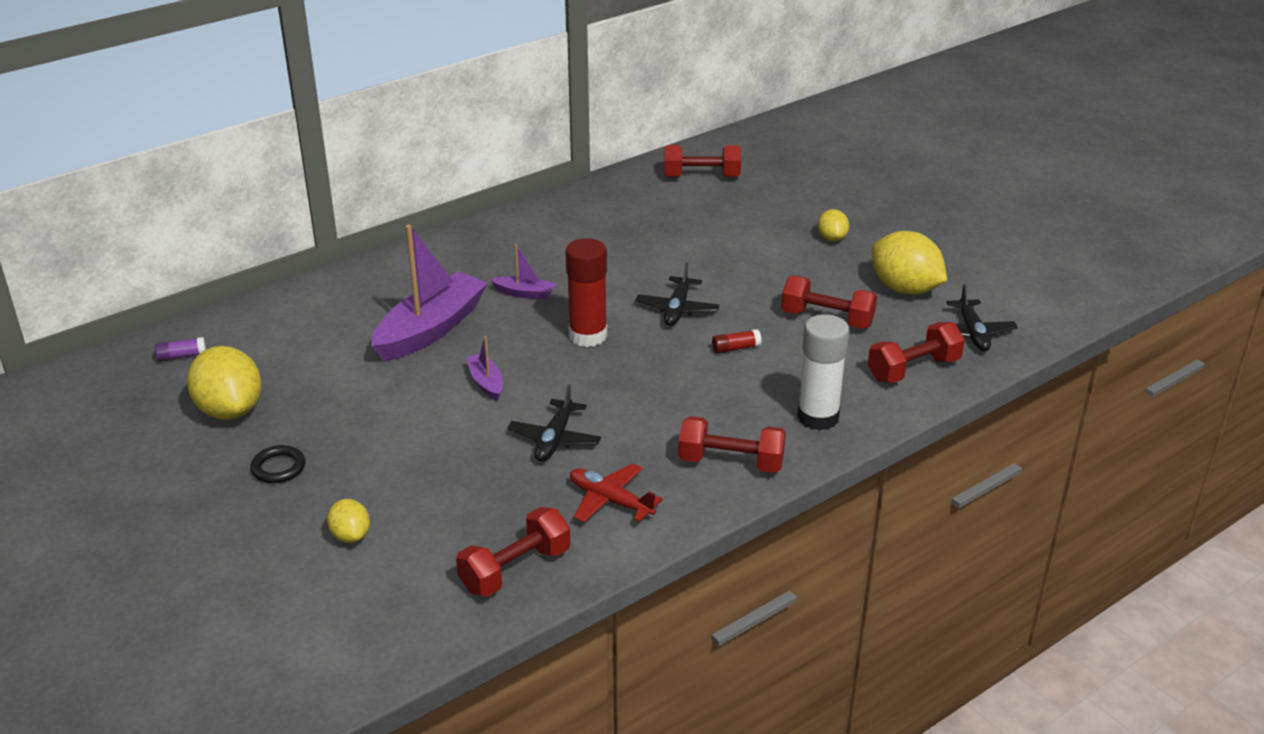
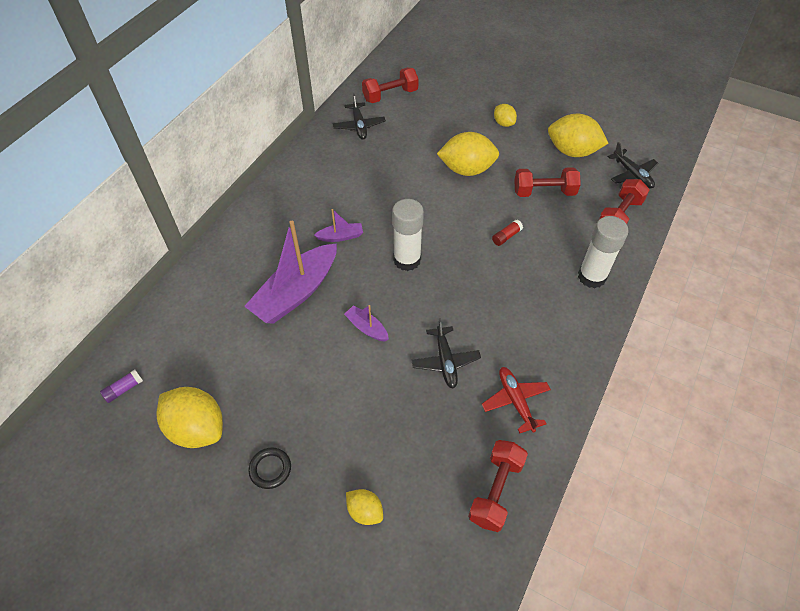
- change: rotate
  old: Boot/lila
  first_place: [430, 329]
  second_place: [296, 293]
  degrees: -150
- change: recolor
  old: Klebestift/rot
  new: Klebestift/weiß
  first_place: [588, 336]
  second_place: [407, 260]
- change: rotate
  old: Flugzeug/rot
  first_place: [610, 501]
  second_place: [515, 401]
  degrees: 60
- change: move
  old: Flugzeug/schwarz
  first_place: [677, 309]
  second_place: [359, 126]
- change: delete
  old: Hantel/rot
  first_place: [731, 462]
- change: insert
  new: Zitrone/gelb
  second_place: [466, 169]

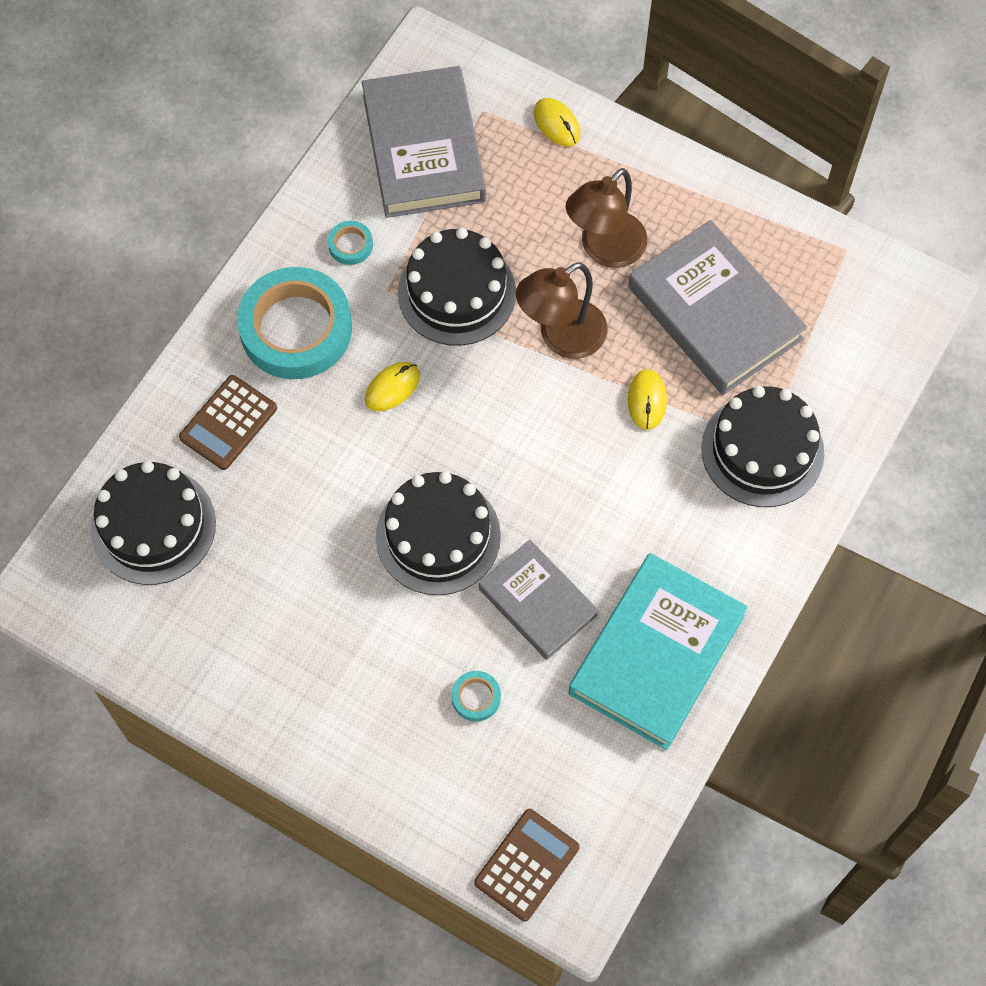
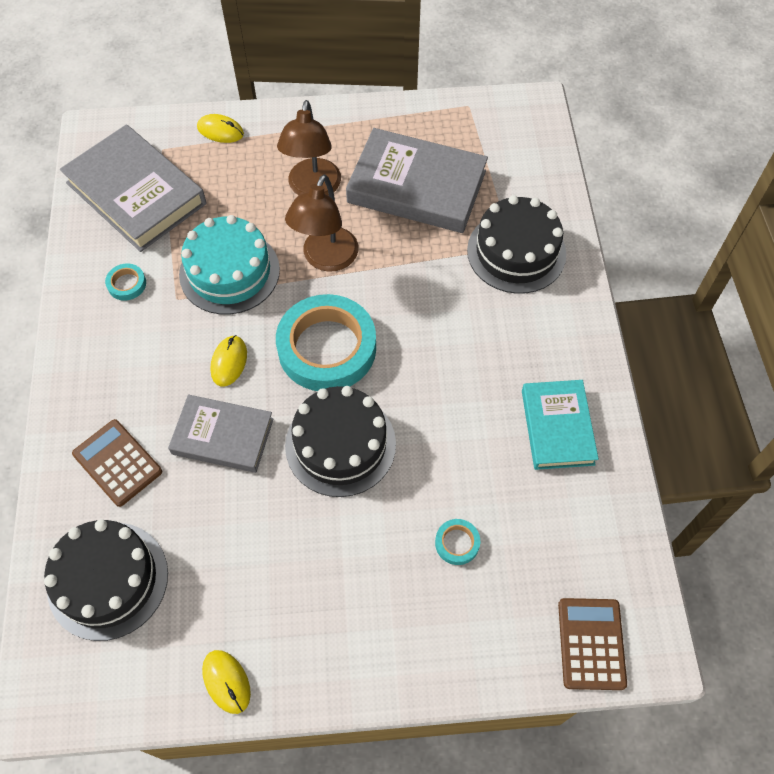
- change: rotate
  old: Taschenrechner/braun
  first_place: [228, 423]
  second_place: [117, 463]
  degrees: 135
- change: move
  old: Klebeband/türkis
  first_place: [296, 328]
  second_place: [327, 348]
- change: recolor
  old: Kuchen/schwarz
  new: Kuchen/türkis
  first_place: [456, 292]
  second_place: [229, 272]
- change: move
  old: Buch/grau
  first_place: [537, 602]
  second_place: [223, 436]
- change: resize
  old: Buch/türkis
  first_place: [656, 654]
  second_place: [557, 427]
  factor: 0.63
- change: move
  old: Computermaus/gelb
  first_place: [646, 400]
  second_place: [226, 681]

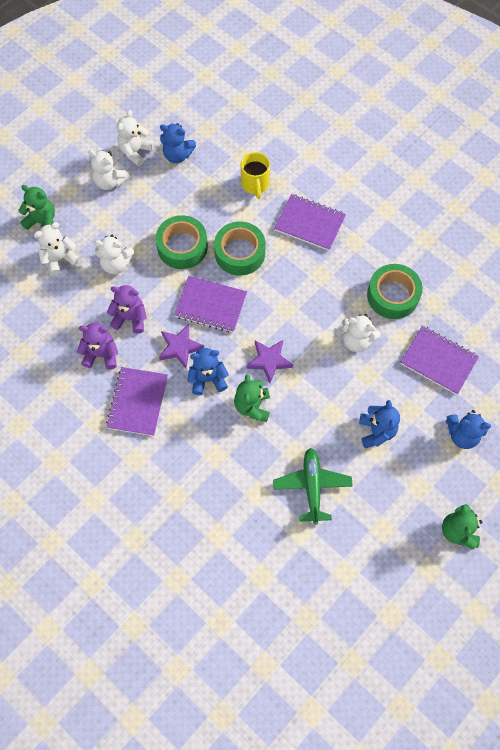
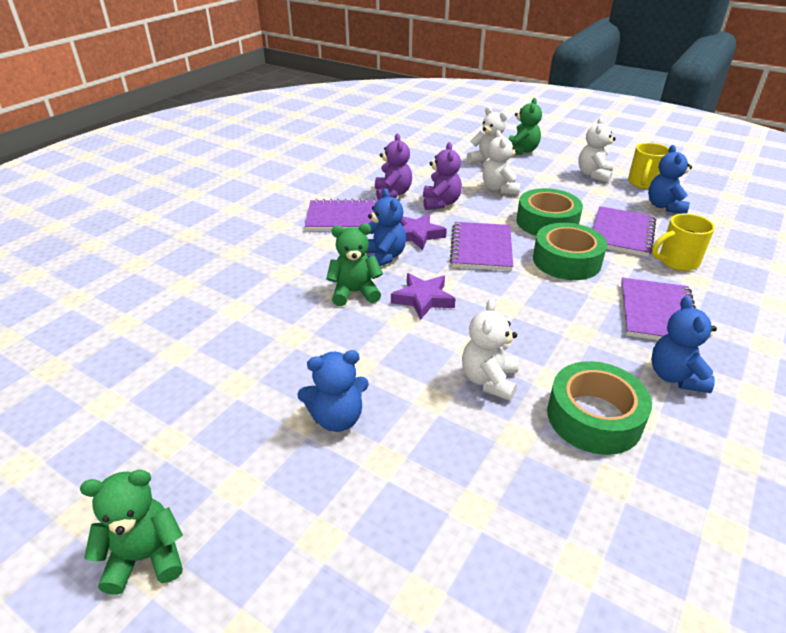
- change: replace
  old: Teddybär/weiß
  new: Tasse/gelb
  first_place: [135, 152]
  second_place: [643, 183]
- change: delete
  old: Flugzeug/grün
  first_place: [312, 486]
- change: move
  old: Notizbuch/lila
  first_place: [438, 361]
  second_place: [622, 233]
- change: move
  old: Teddybär/blau
  first_place: [462, 434]
  second_place: [675, 376]

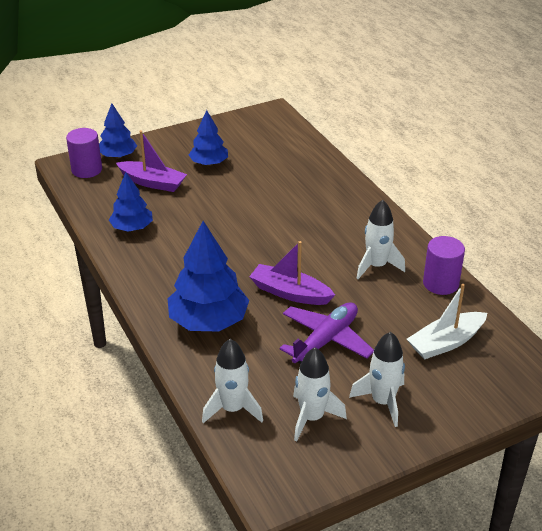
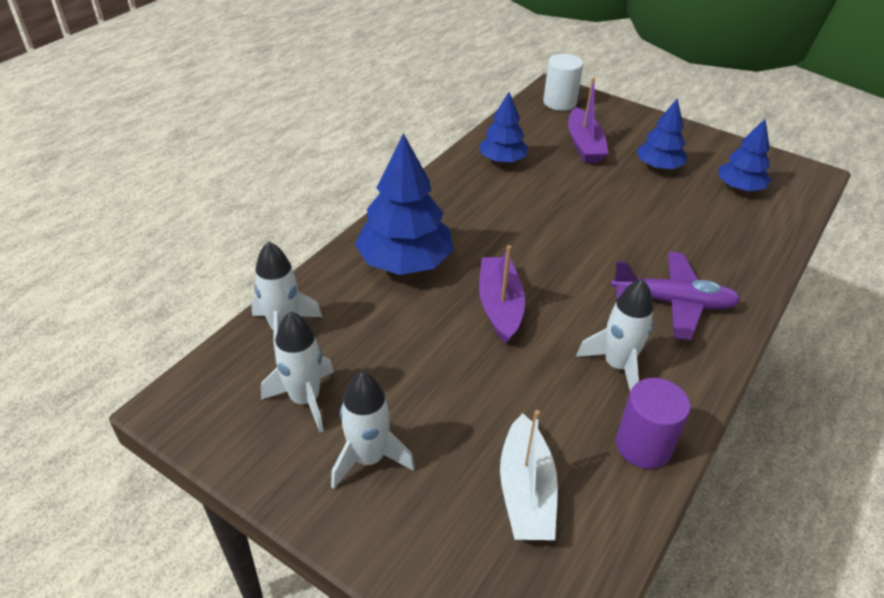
- change: recolor
  old: Vollzylinder/lila
  new: Vollzylinder/weiß
  first_place: [87, 170]
  second_place: [559, 102]
- change: move
  old: Baum/blau
  first_place: [118, 156]
  second_place: [739, 188]
- change: move
  old: Flugzeug/lila
  first_place: [326, 341]
  second_place: [673, 303]
- change: rotate
  old: Boot/weiß
  first_place: [446, 342]
  second_place: [526, 491]
  degrees: -120

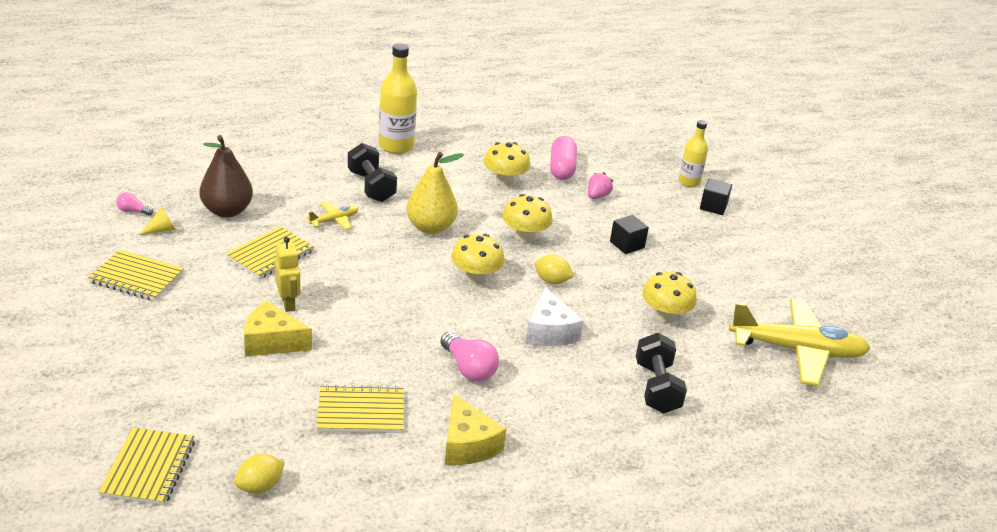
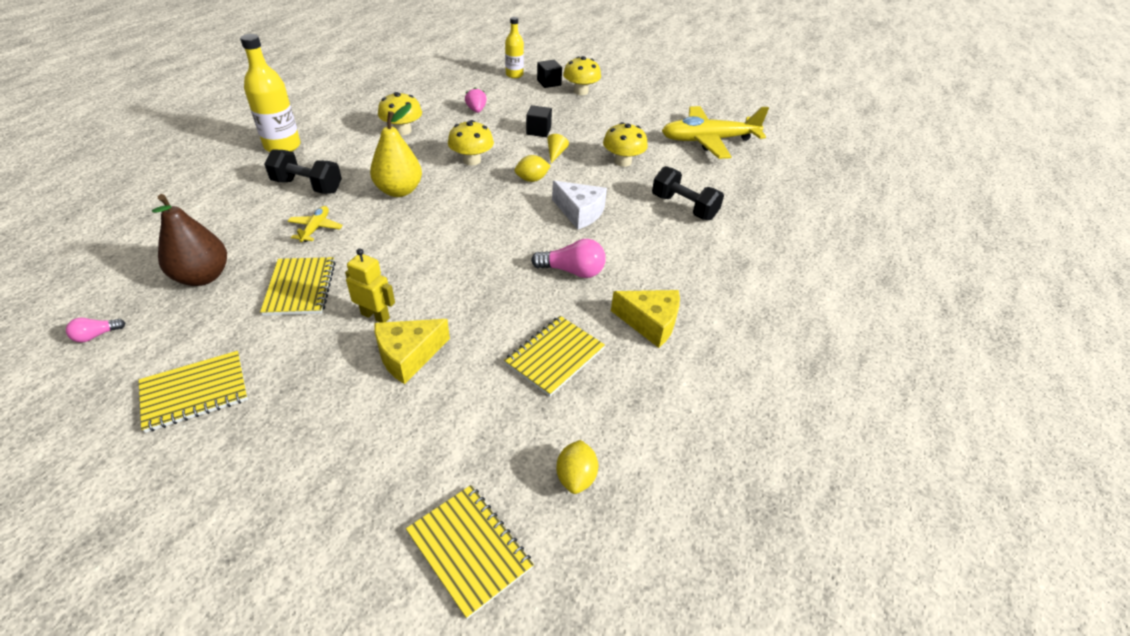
- change: move
  old: Kegel/gelb
  first_place: [162, 230]
  second_place: [556, 153]
- change: move
  old: Pilz/gelb
  first_place: [475, 277]
  second_place: [580, 91]
- change: delete
  old: Kapsel/rosa
  first_place: [562, 168]
- change: rotate
  old: Flugzeug/gelb
  first_place: [797, 351]
  second_place: [708, 140]
  degrees: -150

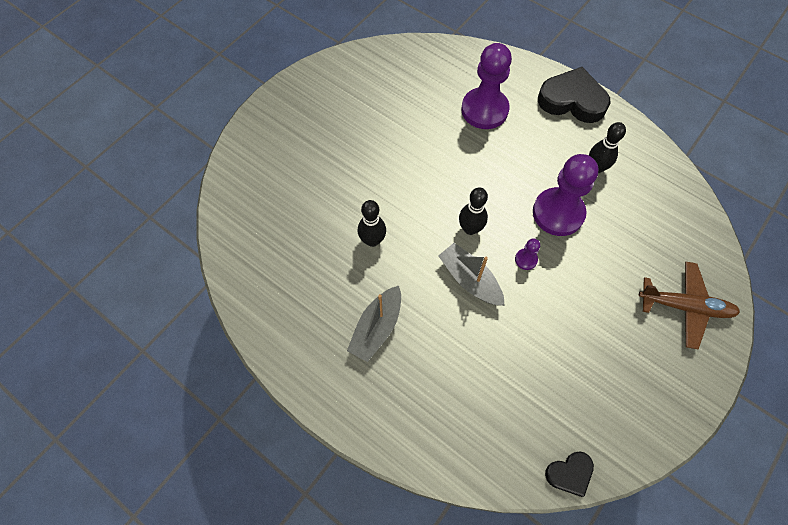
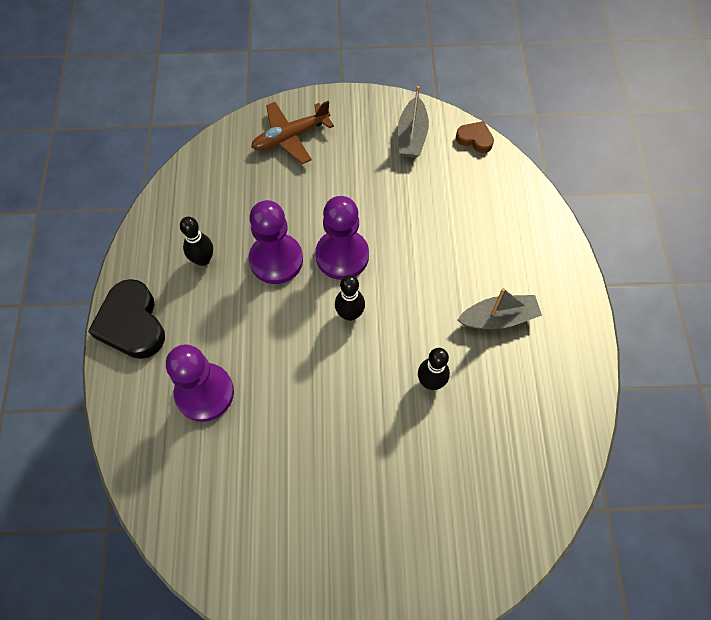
- change: move
  old: Boot/grau
  first_place: [470, 280]
  second_place: [412, 136]
- change: resize
  old: Bauer/lila
  first_place: [526, 259]
  second_place: [342, 256]
  factor: 2.38
- change: recolor
  old: Herz/schwarz
  new: Herz/braun
  first_place: [569, 473]
  second_place: [475, 139]
- change: rotate
  old: Flugzeug/braun
  first_place: [685, 307]
  second_place: [290, 137]
  degrees: -90

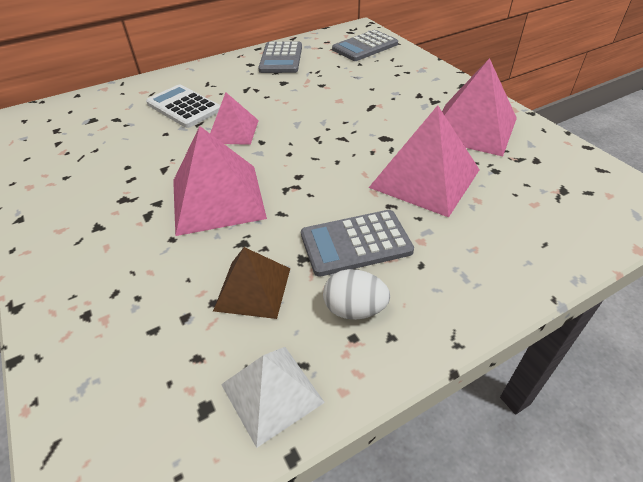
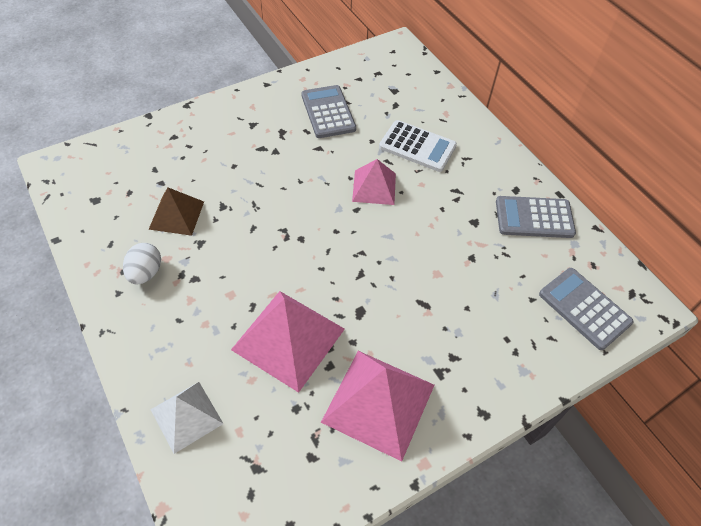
- change: rotate
  old: Taschenrechner/weiß
  first_place: [184, 107]
  second_place: [417, 146]
  degrees: 75
- change: delete
  old: Pyramide/rosa
  first_place: [217, 198]
- change: move
  old: Pyramide/weiß
  first_place: [271, 393]
  second_place: [186, 416]
- change: move
  old: Taschenrechner/grau
  first_place: [356, 243]
  second_place: [328, 112]

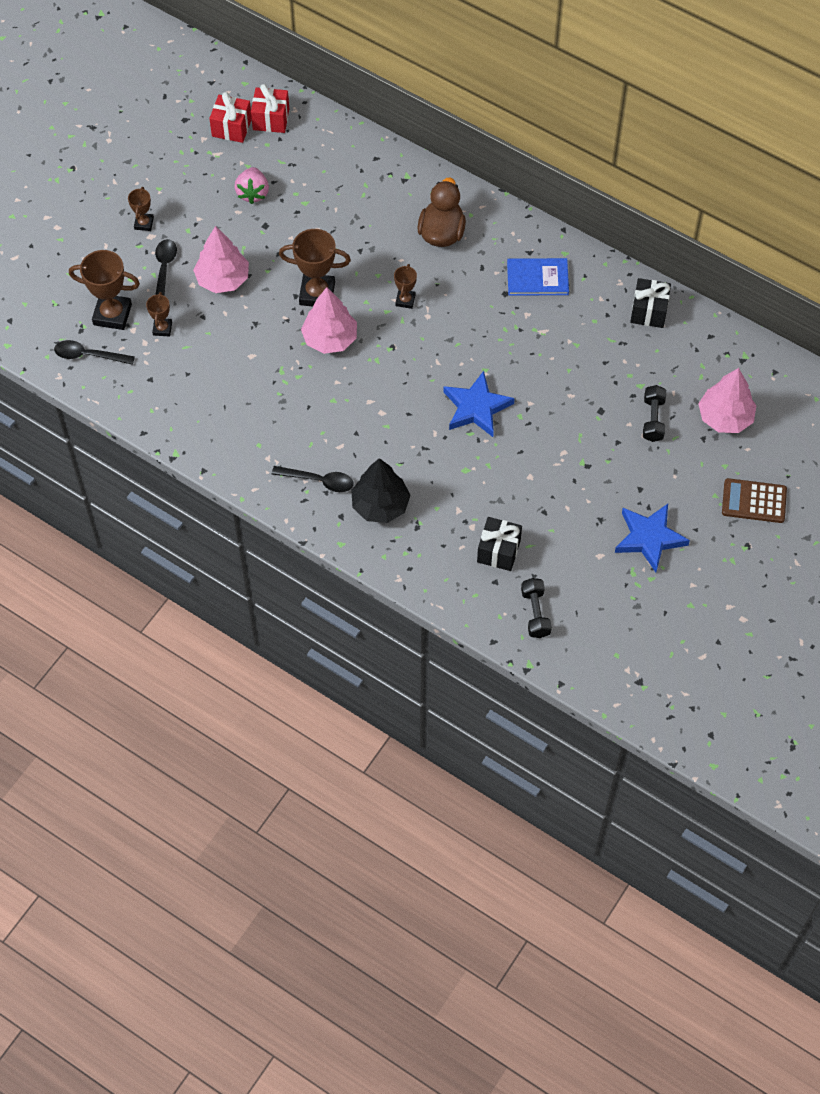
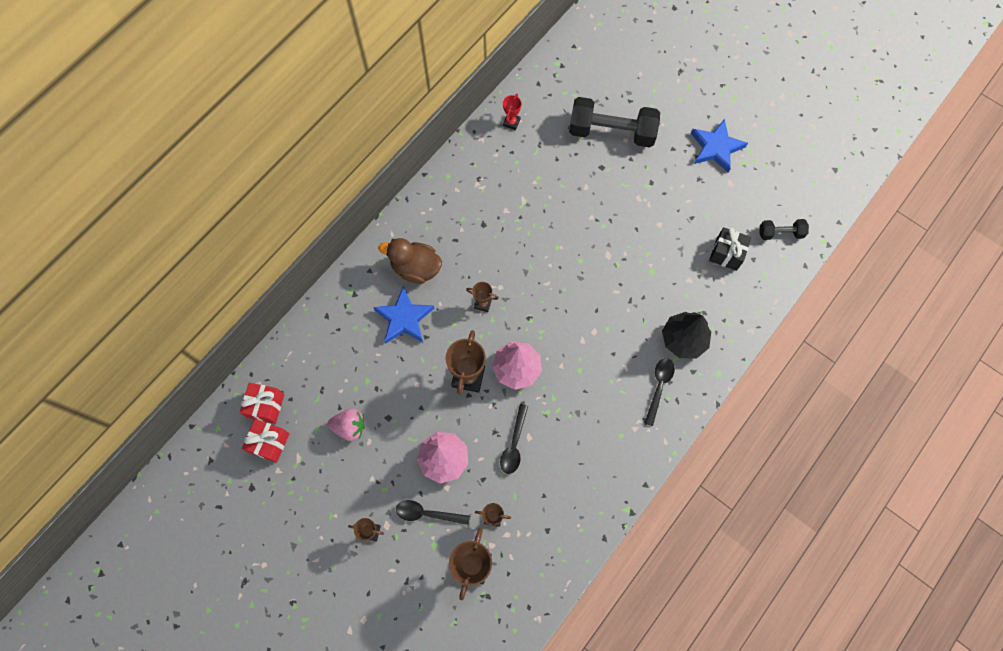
- change: move
  old: Löffel/schwarz
  first_place: [88, 355]
  second_place: [514, 444]
- change: move
  old: Stern/blau
  first_place: [476, 407]
  second_place: [404, 318]
- change: delete
  old: Buch/blau
  first_place: [537, 278]
- change: replace
  old: Geschenk/schwarz
  new: Pokal/rot
  first_place: [648, 311]
  second_place: [511, 122]
- change: resize
  old: Hantel/schwarz
  first_place: [653, 419]
  second_place: [611, 132]
  factor: 2.01
- change: delete
  old: Baum/rosa
  first_place: [725, 417]
- change: delete
  old: Taschenrechner/braun
  first_place: [754, 501]

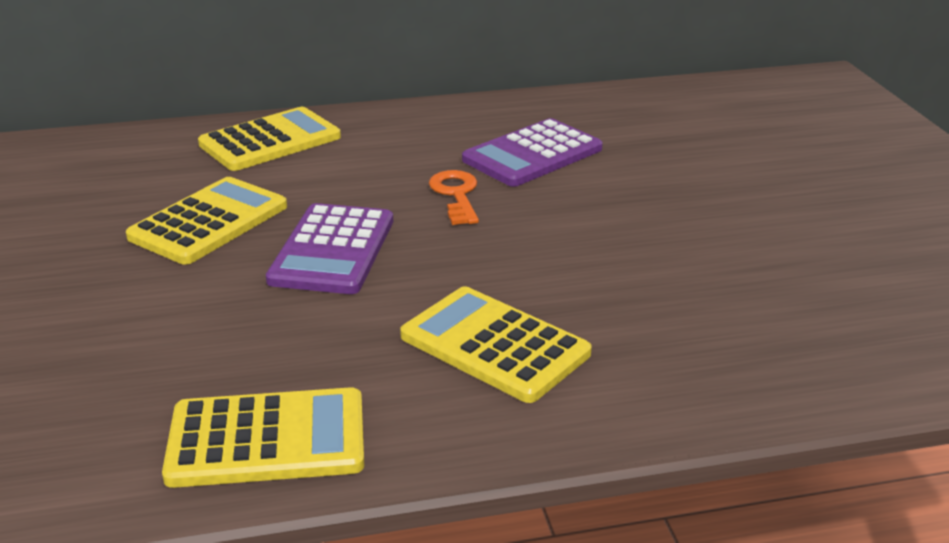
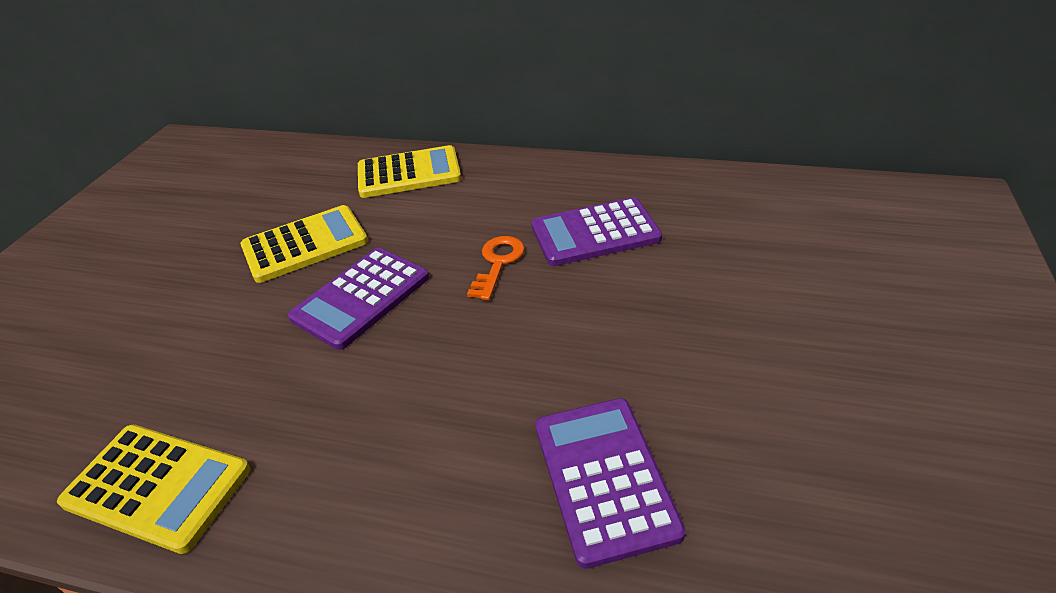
- change: delete
  old: Taschenrechner/gelb
  first_place: [494, 345]
- change: insert
  new: Taschenrechner/lila
  second_place: [604, 478]

